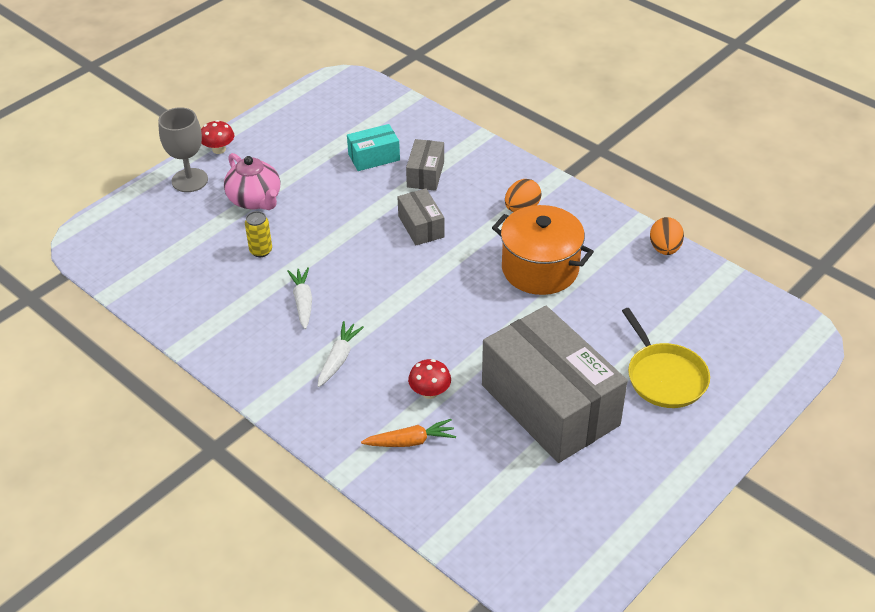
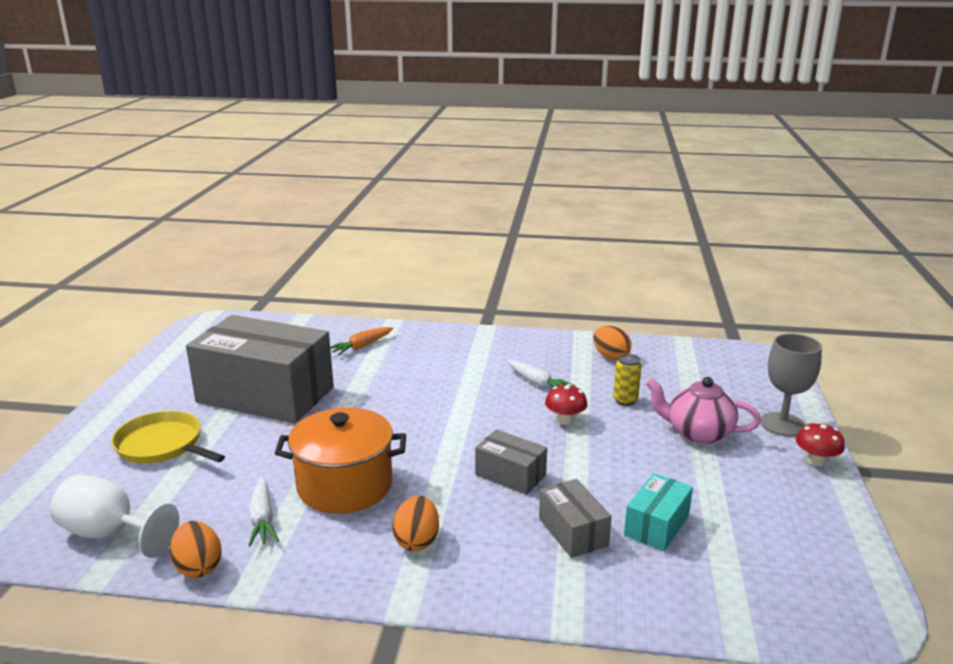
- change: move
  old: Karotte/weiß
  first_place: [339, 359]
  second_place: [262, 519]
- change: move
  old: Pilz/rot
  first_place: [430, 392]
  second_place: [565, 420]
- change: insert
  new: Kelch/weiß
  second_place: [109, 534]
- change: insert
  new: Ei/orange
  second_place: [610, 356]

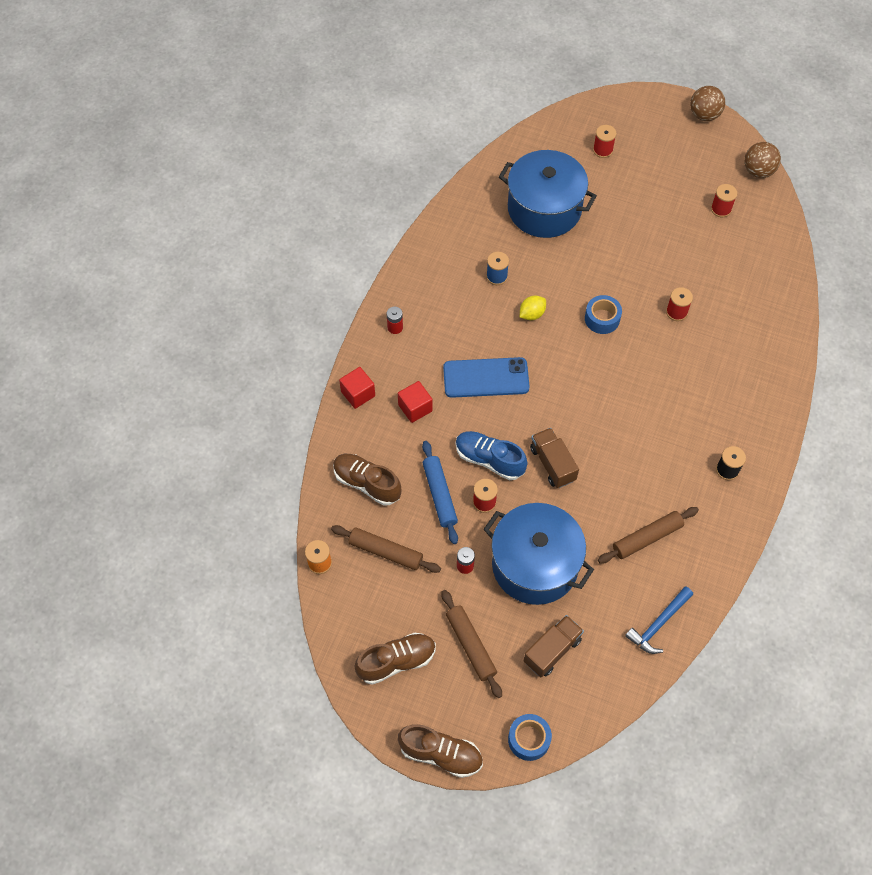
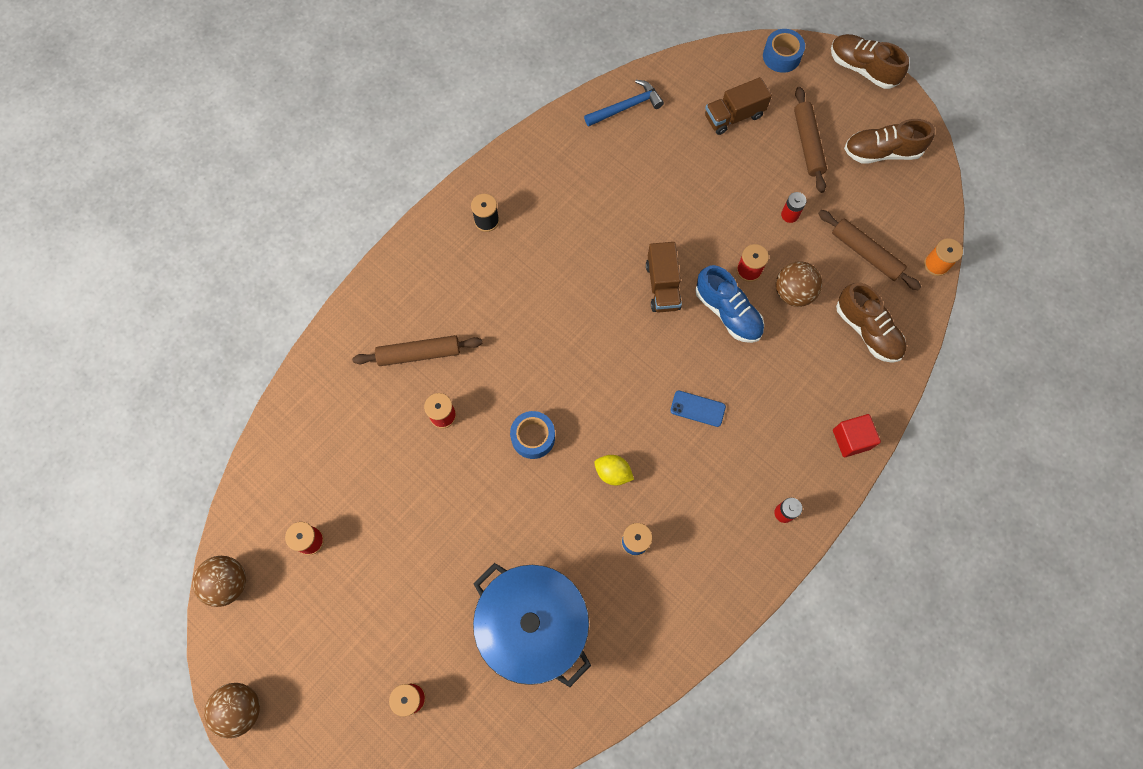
- change: delete
  old: Kubus/rot
  first_place: [415, 408]
- change: replace
  old: Nudelholz/blau
  new: Ball/braun
  first_place: [439, 495]
  second_place: [793, 293]
- change: resize
  old: Handy/blau
  first_place: [486, 378]
  second_place: [697, 408]
  factor: 0.52
- change: delete
  old: Kochtopf/blau
  first_place: [535, 565]
- change: rotate
  old: Zitrone/gelb
  first_place: [532, 314]
  second_place: [613, 473]
  degrees: 45
- change: move
  old: Nudelholz/braun
  first_place: [647, 538]
  second_place: [419, 353]

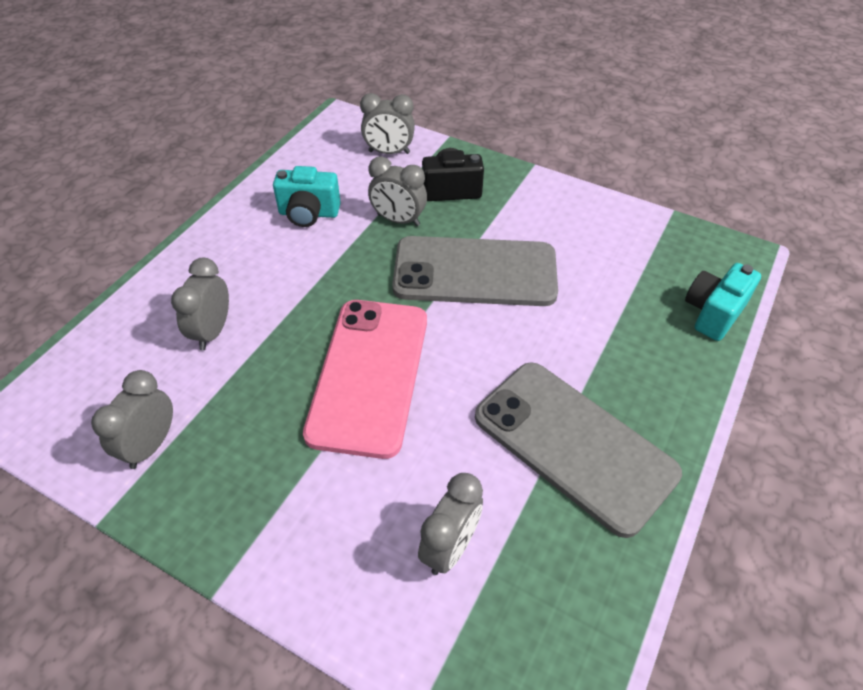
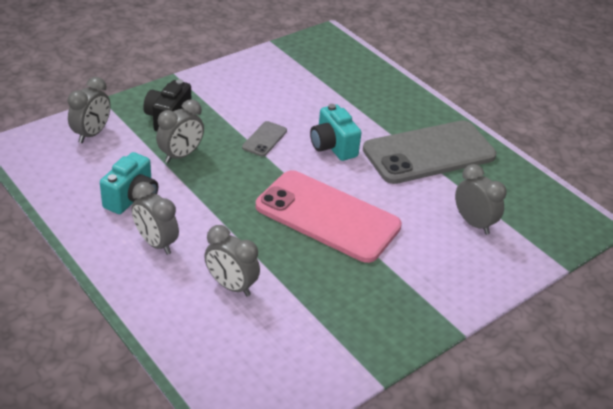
- change: move
  old: Wecker/grau
  first_place: [151, 445]
  second_place: [156, 243]
- change: resize
  old: Handy/grau
  first_place: [475, 272]
  second_place: [264, 139]
  factor: 0.41
- change: move
  old: Kamera/türkis
  first_place: [713, 313]
  second_place: [333, 147]

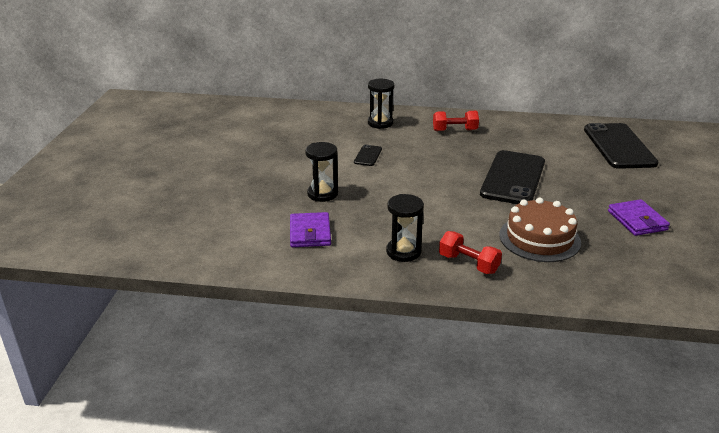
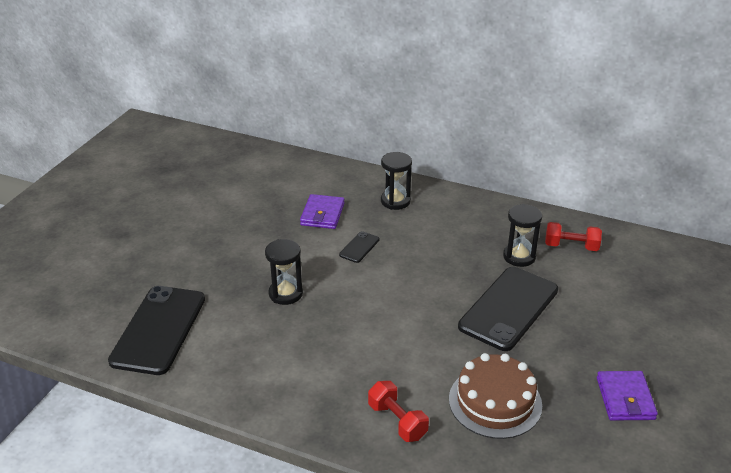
- change: move
  old: Geldbörse/lila
  first_place: [310, 233]
  second_place: [322, 214]
- change: move
  old: Sanduhr/schwarz
  first_place: [403, 252]
  second_place: [519, 257]
- change: move
  old: Hantel/rot
  first_place: [455, 130]
  second_place: [571, 246]
- change: move
  old: Handy/schwarz
  first_place: [619, 146]
  second_place: [158, 329]

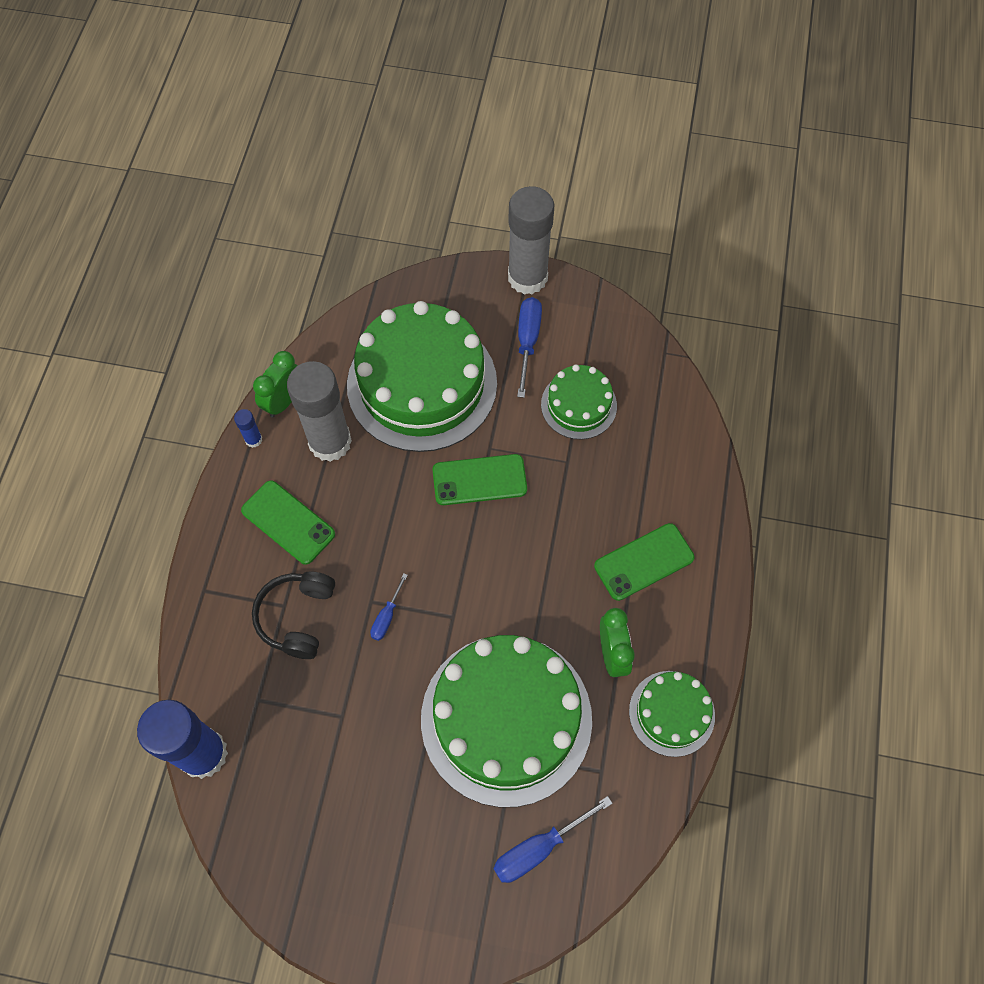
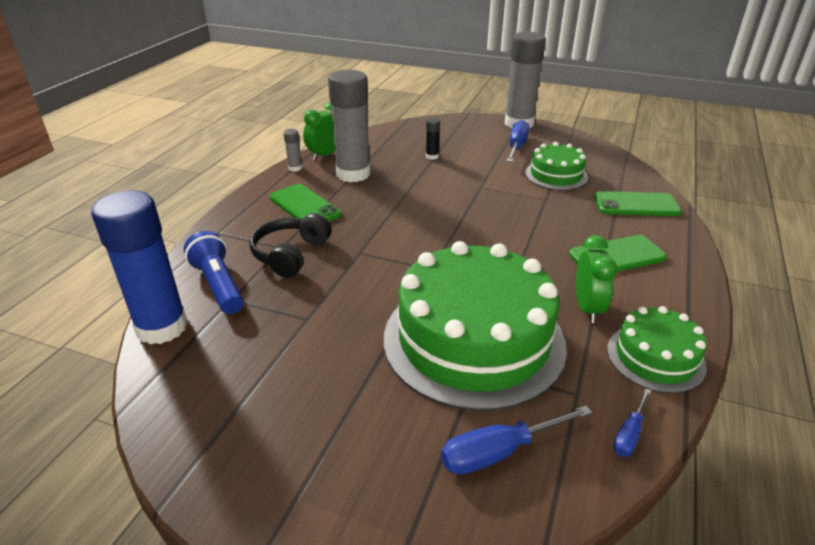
- change: recolor
  old: Klebestift/blau
  new: Klebestift/grau
  first_place: [253, 439]
  second_place: [295, 168]
- change: replace
  old: Kuchen/grün
  new: Klebestift/schwarz
  first_place: [422, 384]
  second_place: [432, 156]
- change: move
  old: Schraubenzieher/blau
  first_place: [386, 617]
  second_place: [629, 434]
- change: move
  old: Handy/grün
  first_place: [479, 480]
  second_place: [636, 205]
- change: insert
  new: Taschenlampe/blau
  second_place: [218, 285]

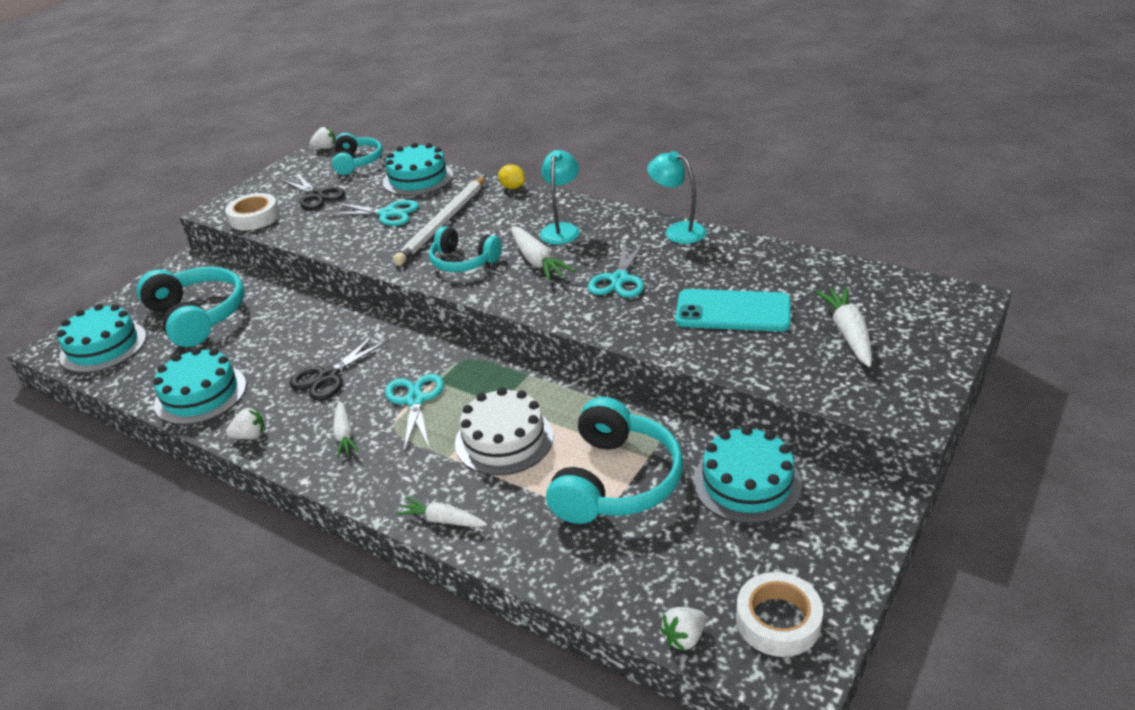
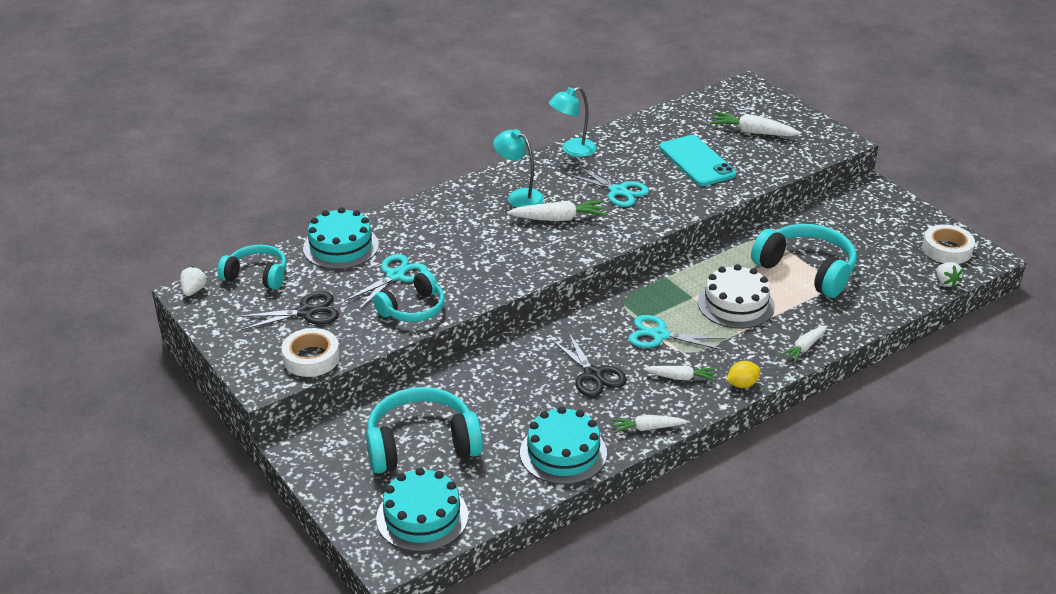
- change: replace
  old: Erdbeere/weiß
  new: Karotte/weiß
  first_place: [250, 436]
  second_place: [646, 428]
- change: delete
  old: Bleistift/weiß
  first_place: [443, 222]
- change: move
  old: Kopfhörer/türkis
  first_place: [463, 261]
  second_place: [413, 309]
- change: move
  old: Zitrone/gelb
  first_place: [512, 187]
  second_place: [742, 384]
- change: rotate
  old: Handy/türkis
  first_place: [733, 311]
  second_place: [697, 161]
  degrees: -60
- change: delete
  old: Kuchen/türkis
  first_place: [747, 483]

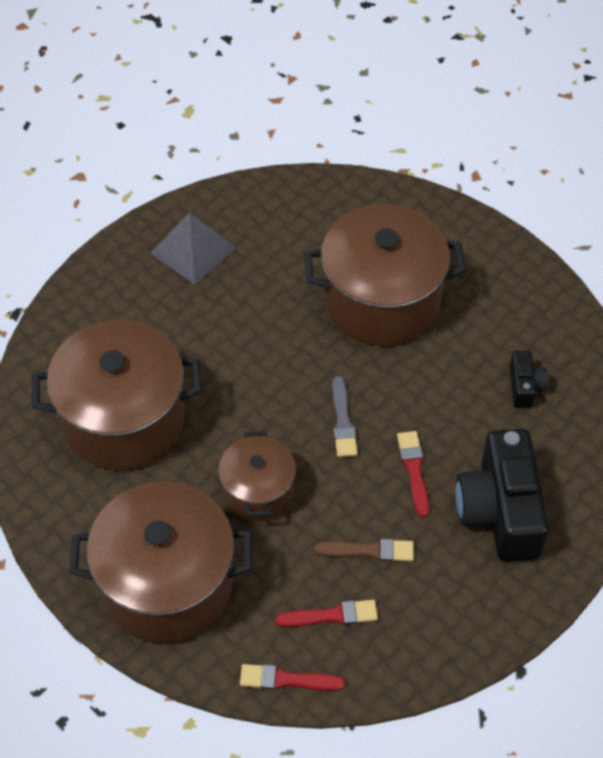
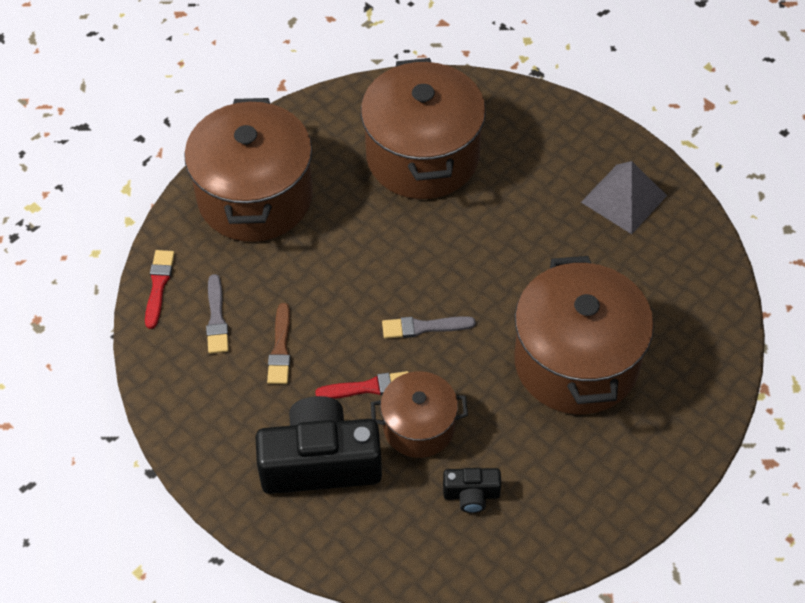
- change: move
  old: Kochtopf/braun
  first_place: [258, 491]
  second_place: [419, 427]
- change: recolor
  old: Pinsel/rot
  new: Pinsel/grau
  first_place: [331, 615]
  second_place: [216, 318]

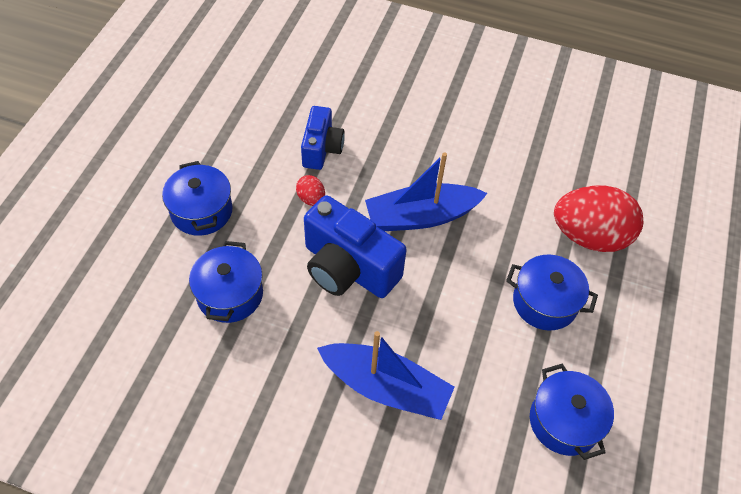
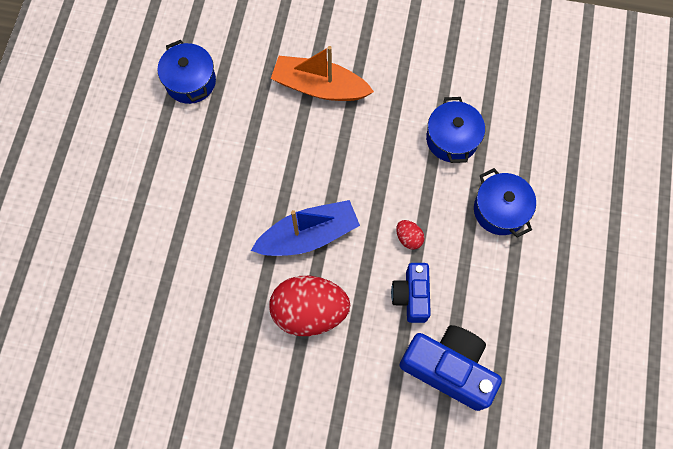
- change: move
  old: Kamera/blau
  first_place: [348, 268]
  second_place: [448, 368]
- change: recolor
  old: Boot/blau
  new: Boot/orange
  first_place: [386, 387]
  second_place: [319, 87]
- change: delete
  old: Kochtopf/blau
  first_place: [544, 302]
- change: move
  old: Ei/rot
  first_place: [589, 236]
  second_place: [309, 311]

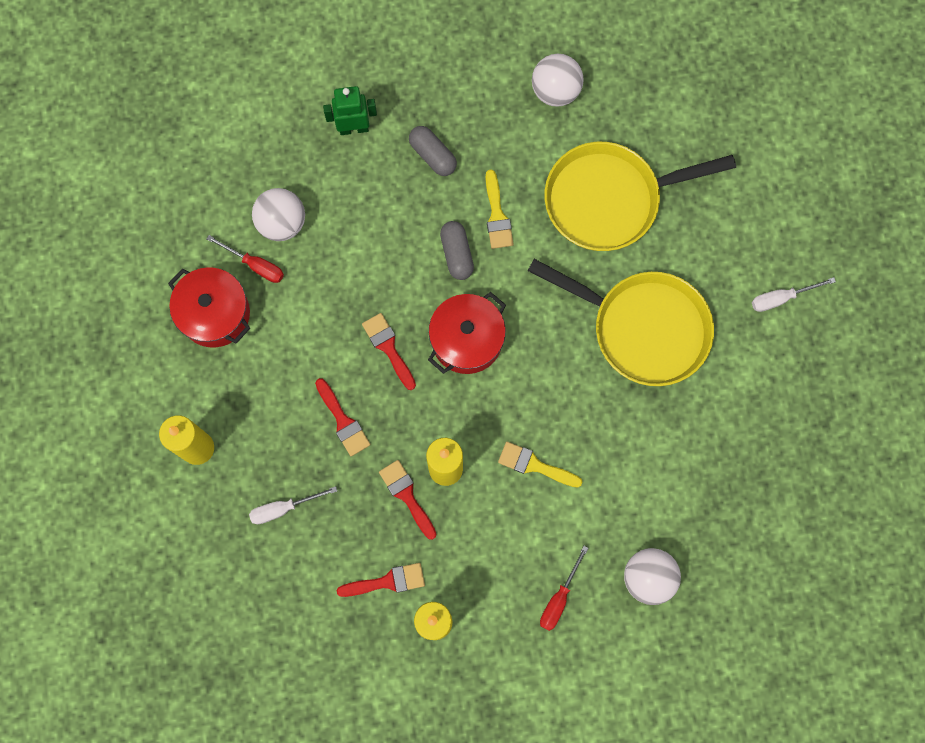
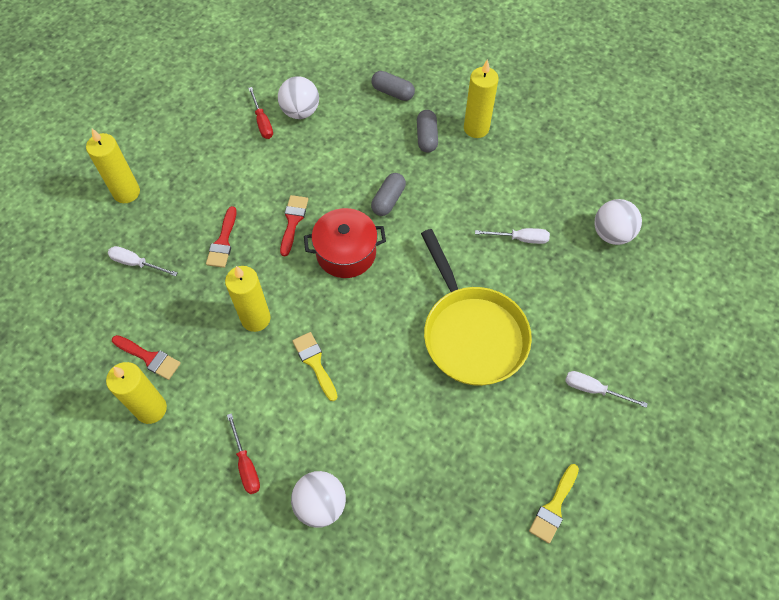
- change: delete
  old: Kochtopf/rot
  first_place: [215, 314]
- change: replace
  old: Roboter/grün
  new: Kapsel/grau
  first_place: [354, 128]
  second_place: [392, 92]
- change: delete
  old: Pinsel/rot
  first_place: [407, 495]
- change: move
  old: Pinsel/gelb
  first_place: [497, 215]
  second_place: [554, 507]
- change: move
  old: Ball/weiß
  first_place: [555, 91]
  second_place: [611, 234]
- change: rotate
  old: Schraubenzieher/rot
  first_place: [559, 598]
  second_place: [246, 464]
  degrees: -90
- change: replace
  old: Pfanne/gelb
  new: Schraubenzieher/weiß
  first_place: [609, 199]
  second_place: [520, 239]
- change: insert
  new: Kerze/gelb
  second_place: [476, 128]

